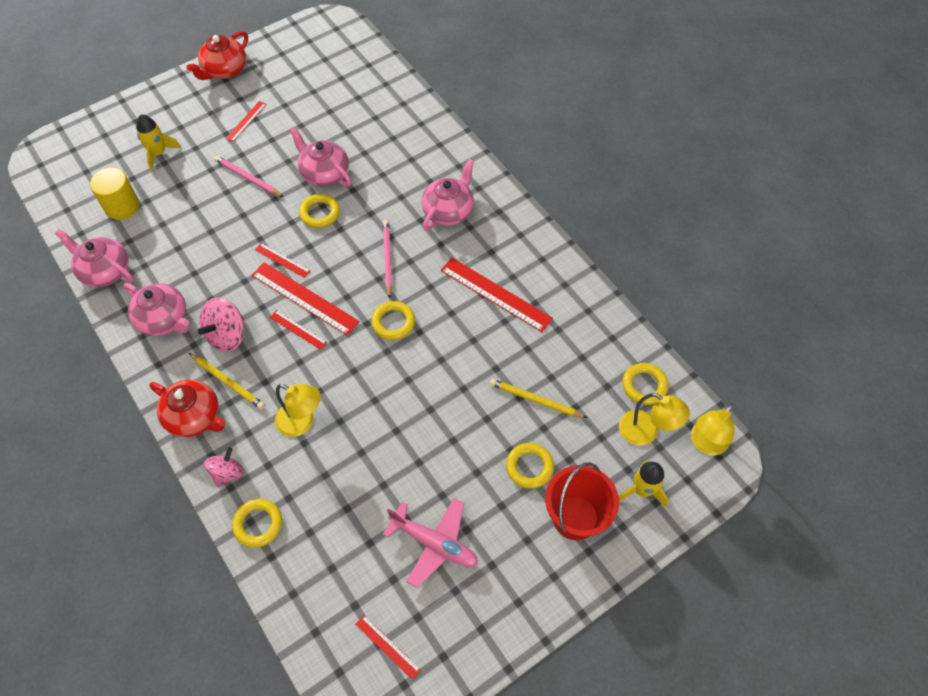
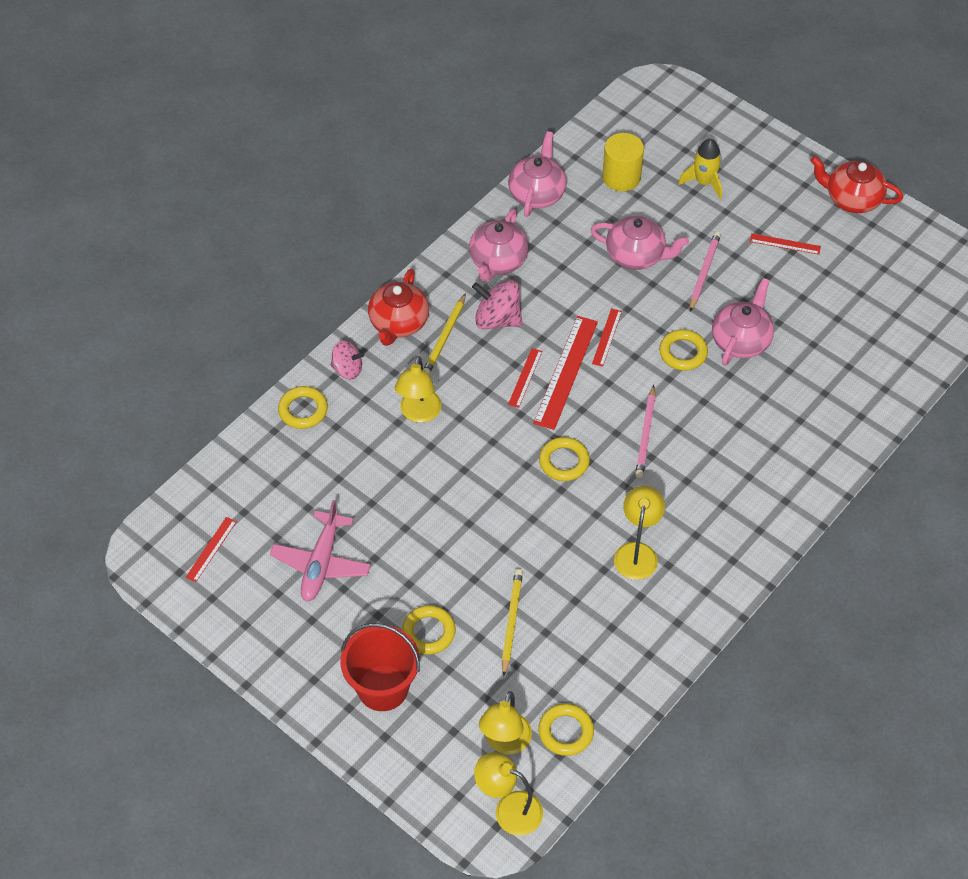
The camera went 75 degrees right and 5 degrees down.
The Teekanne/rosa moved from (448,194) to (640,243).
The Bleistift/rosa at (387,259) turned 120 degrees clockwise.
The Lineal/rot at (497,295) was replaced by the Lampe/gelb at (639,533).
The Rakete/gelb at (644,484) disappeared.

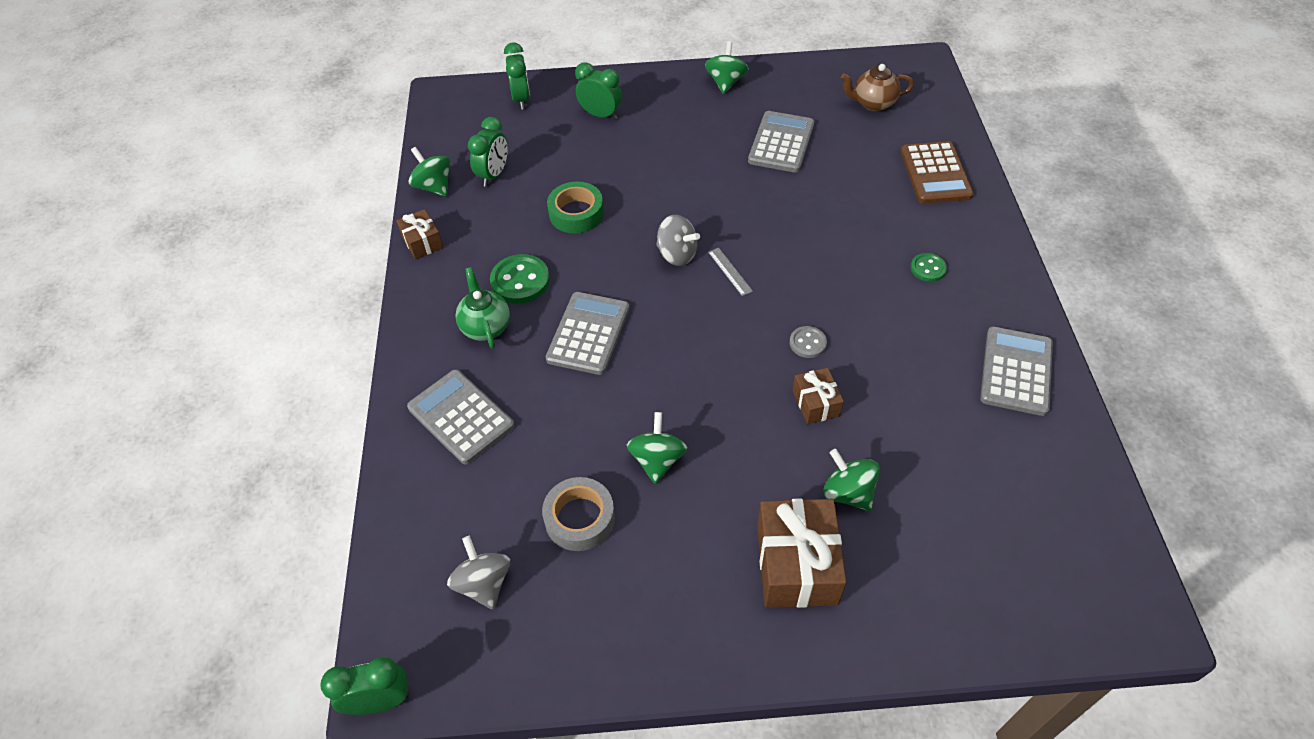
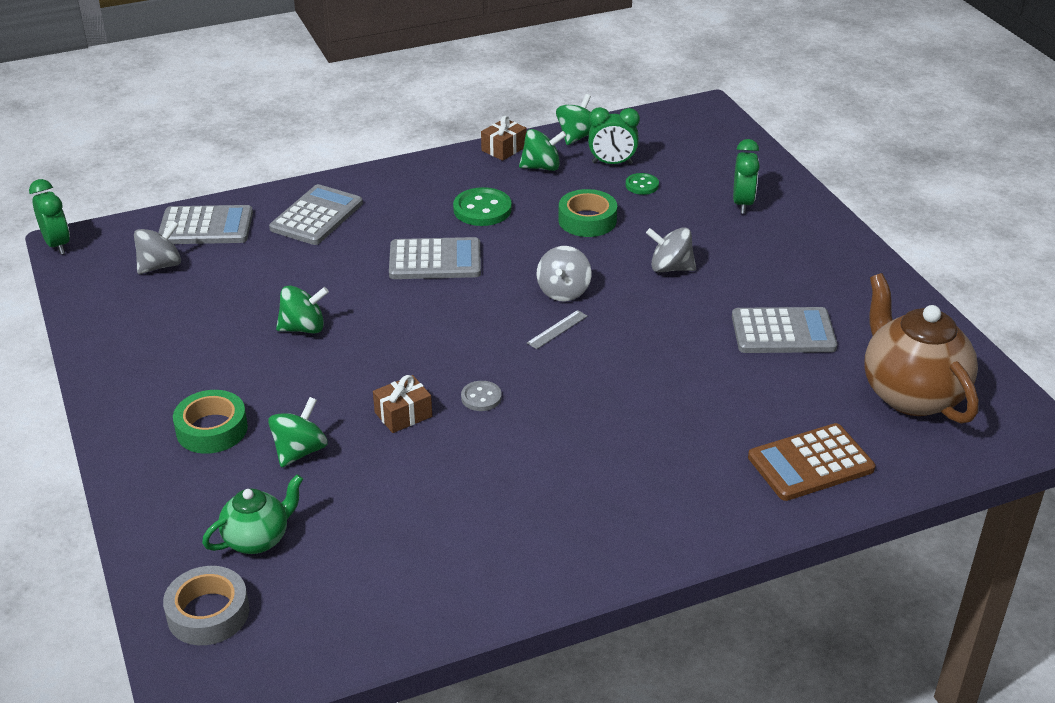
The camera went 70 degrees right and 15 degrees down.
The Kreisel/grün moved from (727,67) to (543,150).
The Wecker/grün at (517,76) disappeared.
The Teekanne/braun at (877,87) changed to 1.80 times the size.
The Knopf/grün moved from (929,267) to (642,184).
The Teekanne/grün moved from (482,307) to (252,514).
The Taschenrechner/grau moved from (1016,371) to (205,224).
The Klebeband/grau moved from (578,514) to (206,605).
The Geschenk/braun at (802,553) was replaced by the Klebeband/grün at (210,422).
The Kreisel/grau at (671,249) appeared.

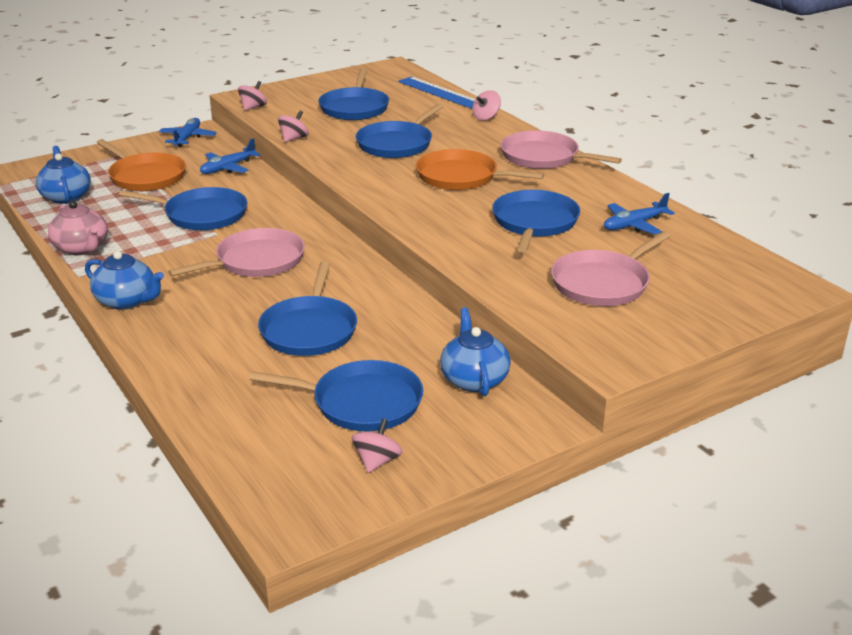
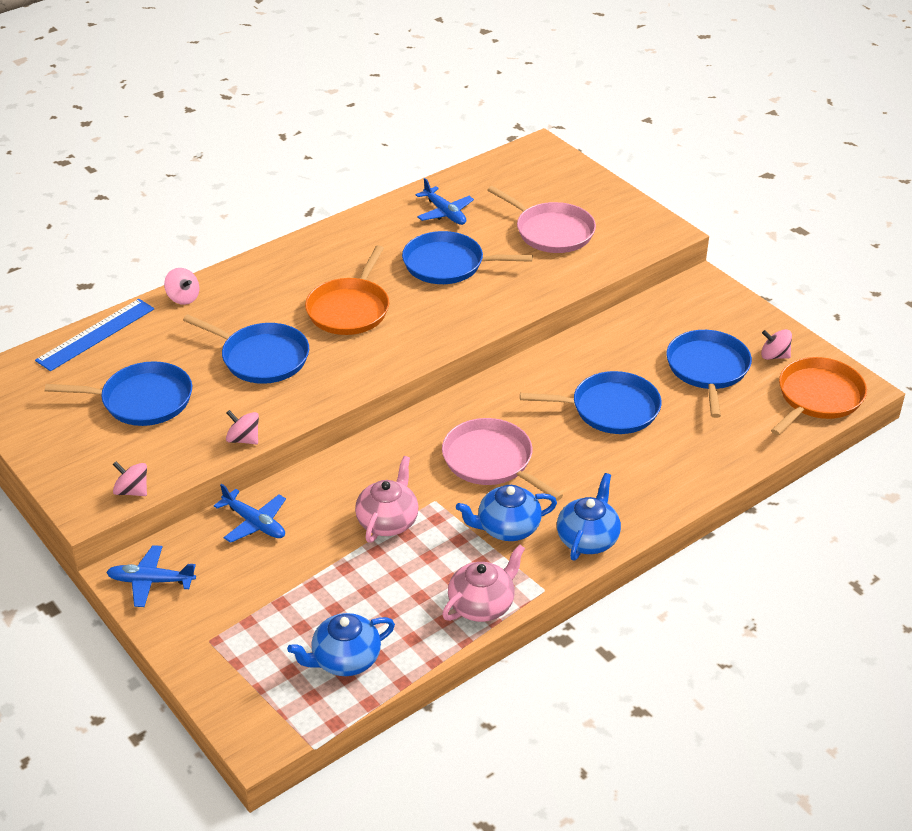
The camera went 95 degrees left and 10 degrees up.
The Pfanne/rosa at (561,149) disappeared.
The Pfanne/orange moved from (141,165) to (819,396).
The Pfanne/blau at (183,208) was replaced by the Teekanne/rosa at (387,499).
The Teekanne/blau moved from (475,351) to (506,513).

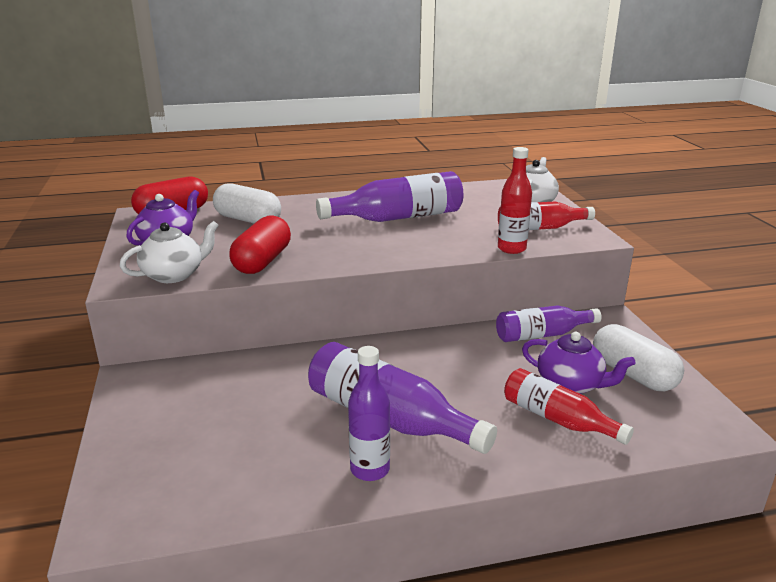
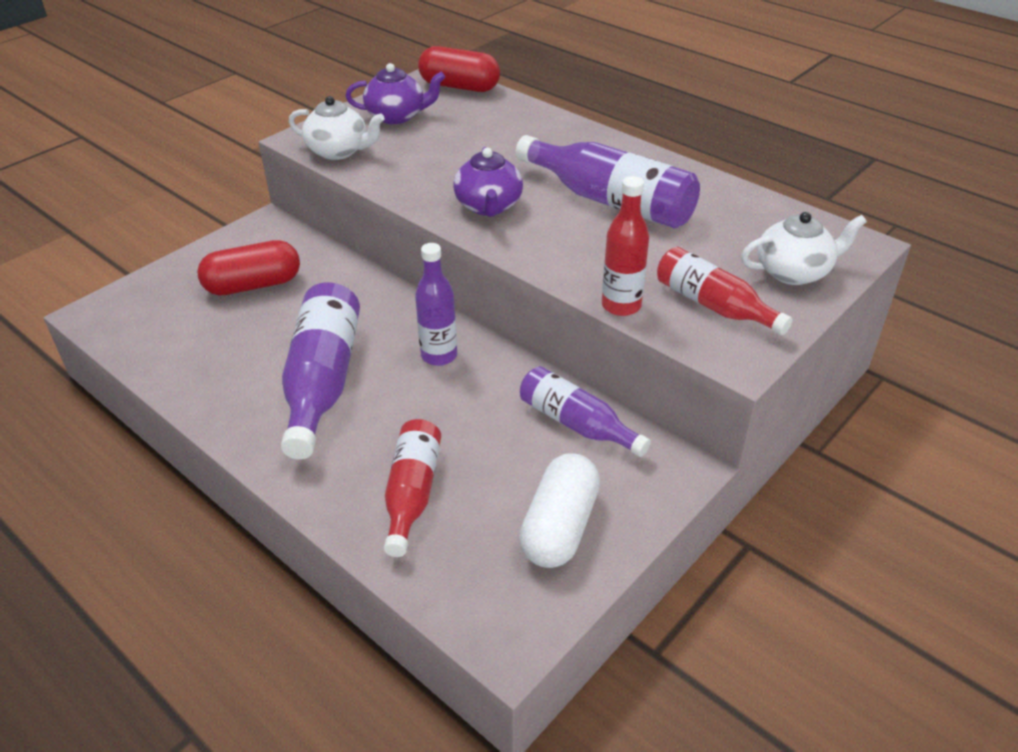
The camera went 55 degrees right and 15 degrees up.
The Kapsel/weiß at (247,203) disappeared.
The Kapsel/rot moved from (260,244) to (248,267).
The Teekanne/lila moved from (578,363) to (488,182).
The Flasche/lila moved from (369,413) to (436,304).

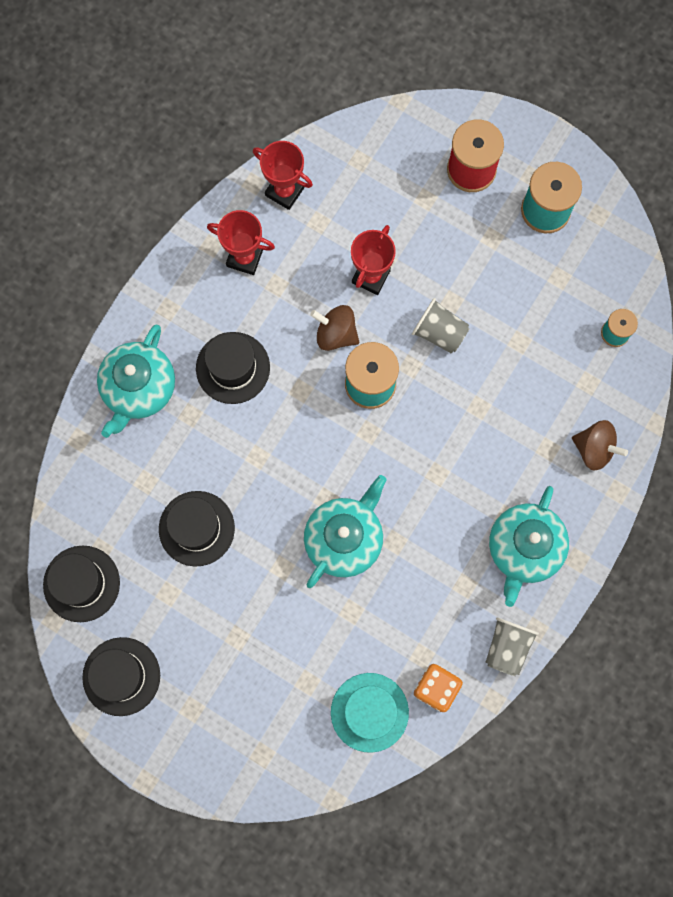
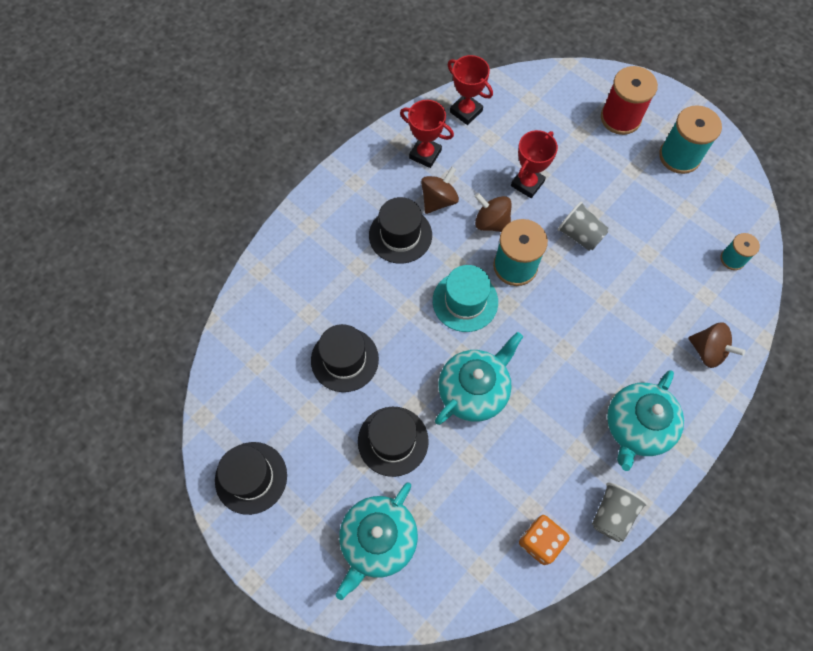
The camera went 10 degrees right and 10 degrees down.
The Teekanne/türkis moved from (136,381) to (377,541).
The Hut/schwarz moved from (81,583) to (393,442).
The Hut/türkis moved from (370,713) to (465,298).
The Kreisel/braun at (440,190) appeared.

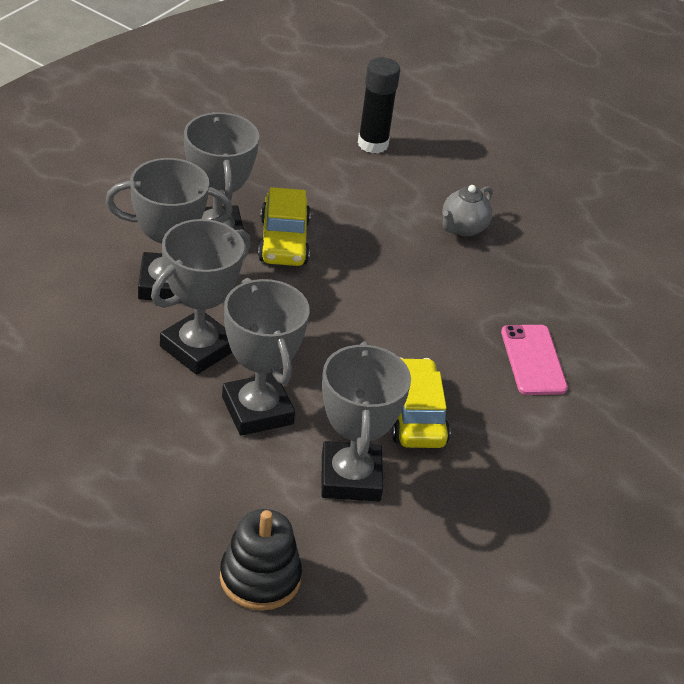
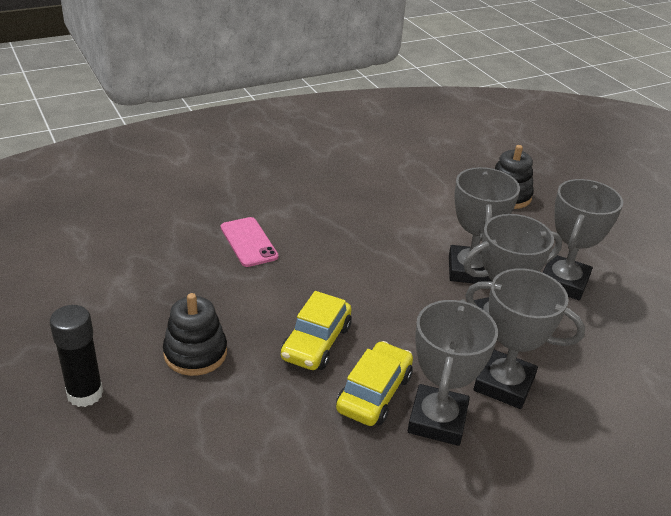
The camera went 150 degrees left and 5 degrees down.
The Klebestift/schwarz moved from (379,105) to (76,356).
The Teekanne/grau at (467,210) was replaced by the Stapelspielzeug/schwarz at (195,334).
The Handy/rosa at (534,360) turned 45 degrees counterclockwise.
The Pokal/grau moved from (366,421) to (582,239).
The Auto/gelb moved from (421,402) to (316,330).

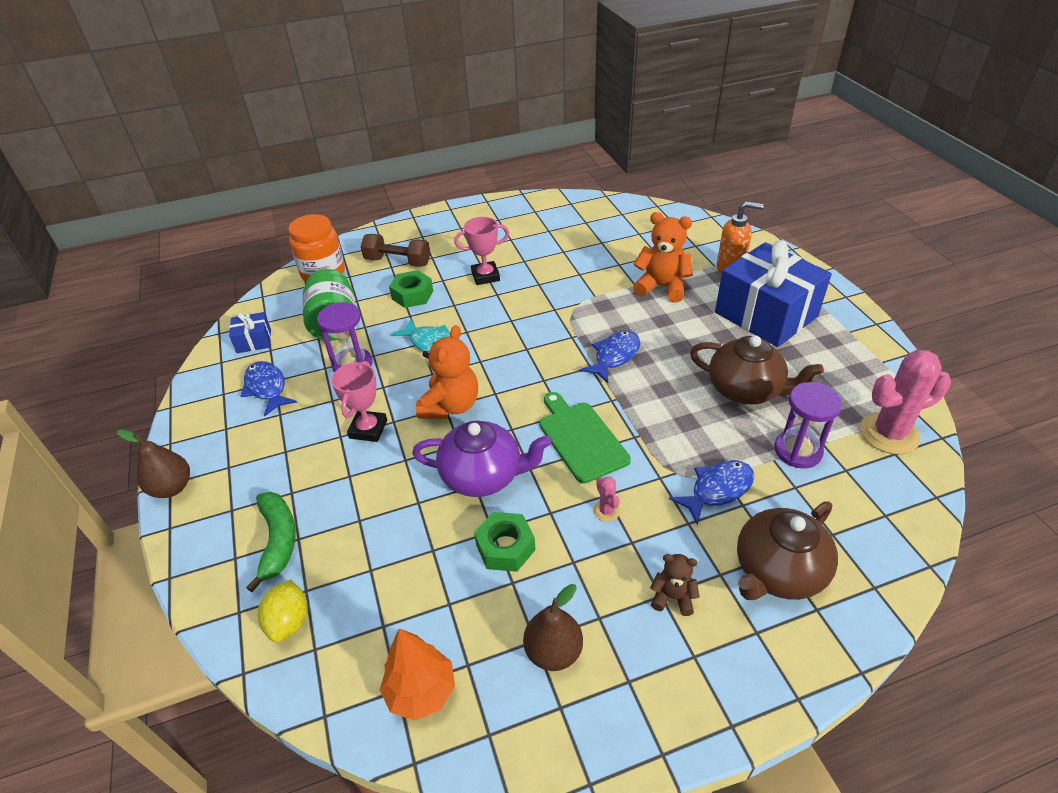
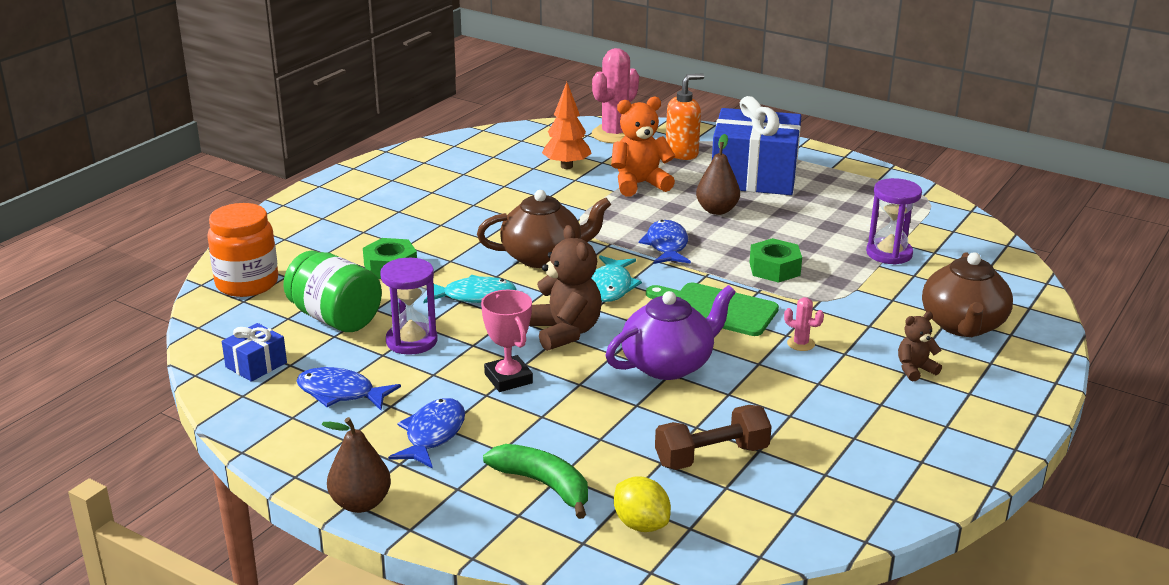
The camera went 40 degrees left and 15 degrees down.
The Pokal/rosa at (481,251) disappeared.
The Hantel/braun moved from (395,250) to (713,437).
The Teddybär/orange at (447,372) became the Teddybär/braun at (565,288).
The Teekanne/braun moved from (757,370) to (544,229).
The Kaktus/rosa moved from (905,402) to (615,95).
The Fisch/blau moved from (711,492) to (426,433).
The Sechskantmutter/grün moved from (504,542) to (775,260).
The Birne/braun moved from (553,627) to (718,174).
The Baum/orange moved from (417,674) to (567,125).
The Fisch/türkis at (616,278) appeared.

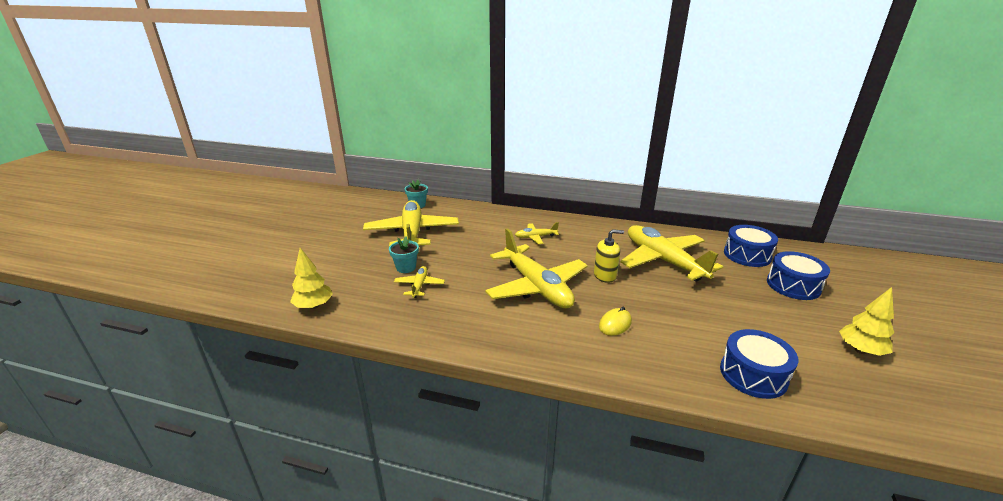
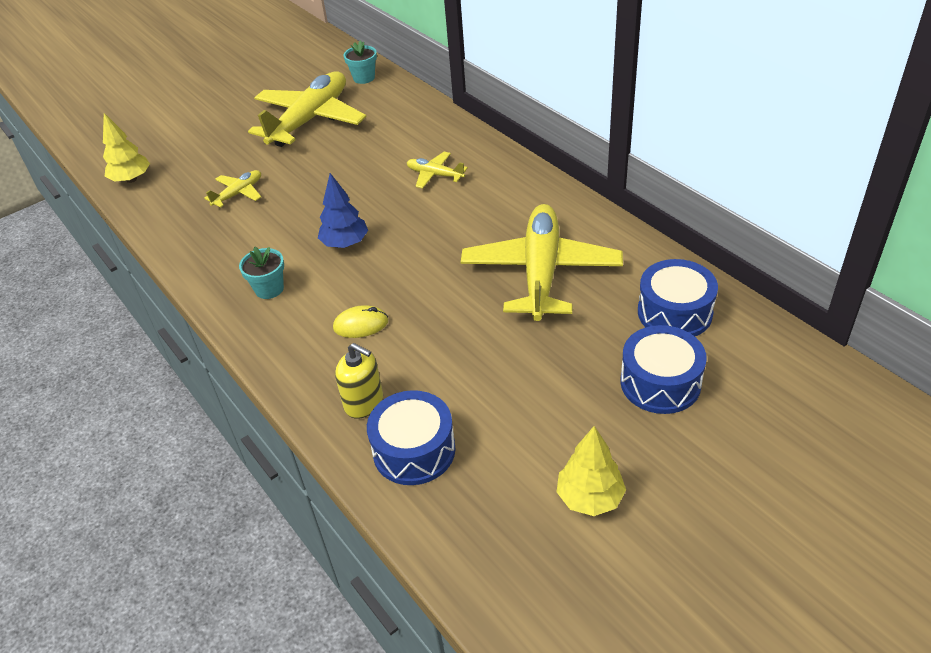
The camera went 40 degrees right and 15 degrees up.
The Flugzeug/gelb at (536,268) was replaced by the Baum/blau at (343,210).
The Seifenspender/gelb moved from (609,256) to (359,381).
The Blumentopf/türkis moved from (404,255) to (261,273).

